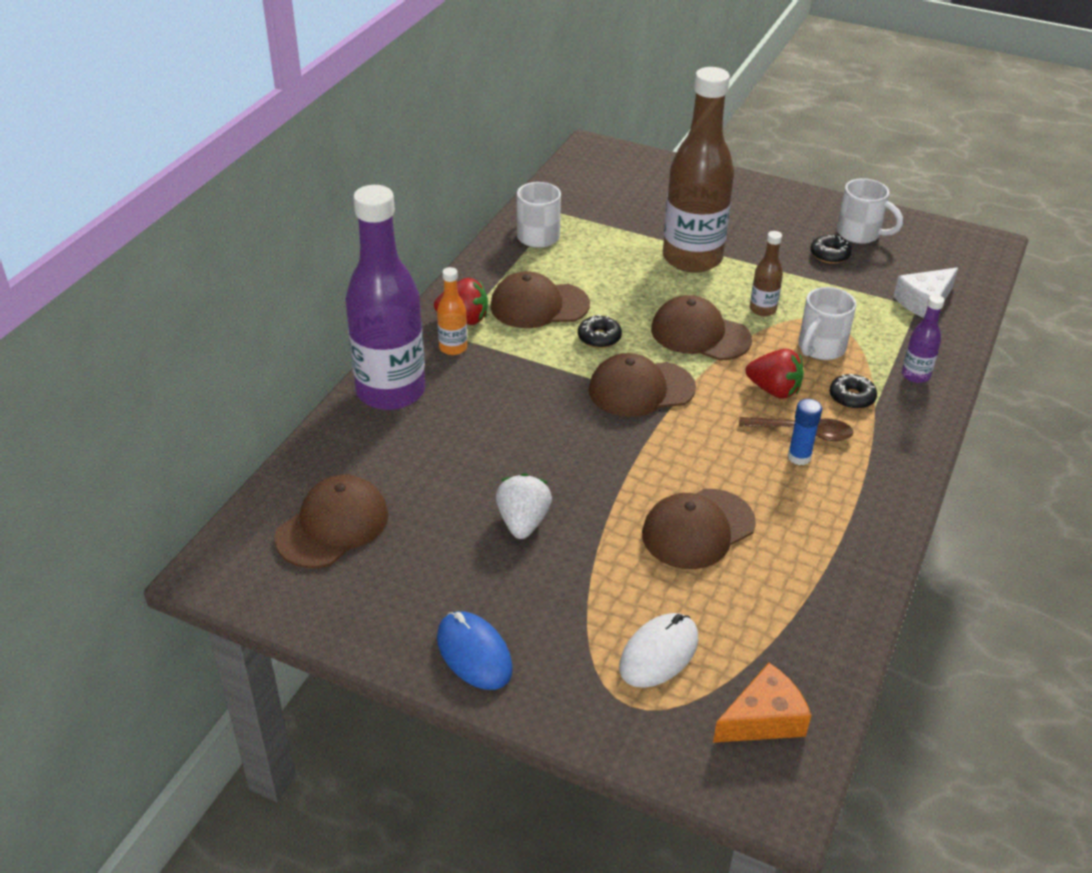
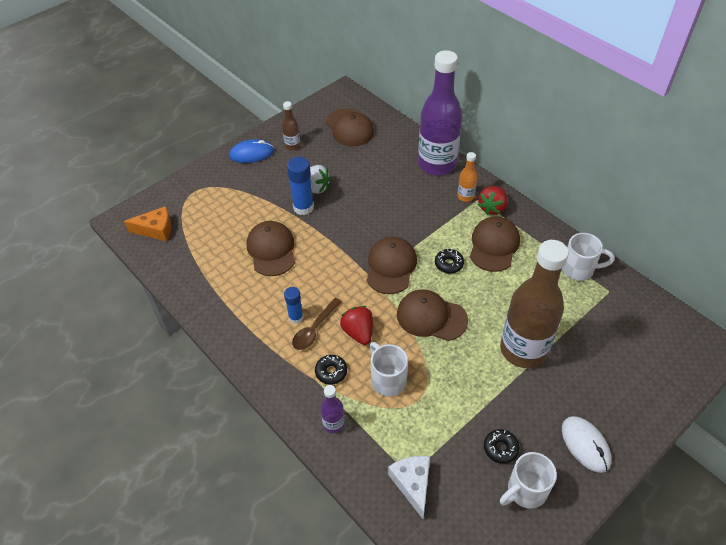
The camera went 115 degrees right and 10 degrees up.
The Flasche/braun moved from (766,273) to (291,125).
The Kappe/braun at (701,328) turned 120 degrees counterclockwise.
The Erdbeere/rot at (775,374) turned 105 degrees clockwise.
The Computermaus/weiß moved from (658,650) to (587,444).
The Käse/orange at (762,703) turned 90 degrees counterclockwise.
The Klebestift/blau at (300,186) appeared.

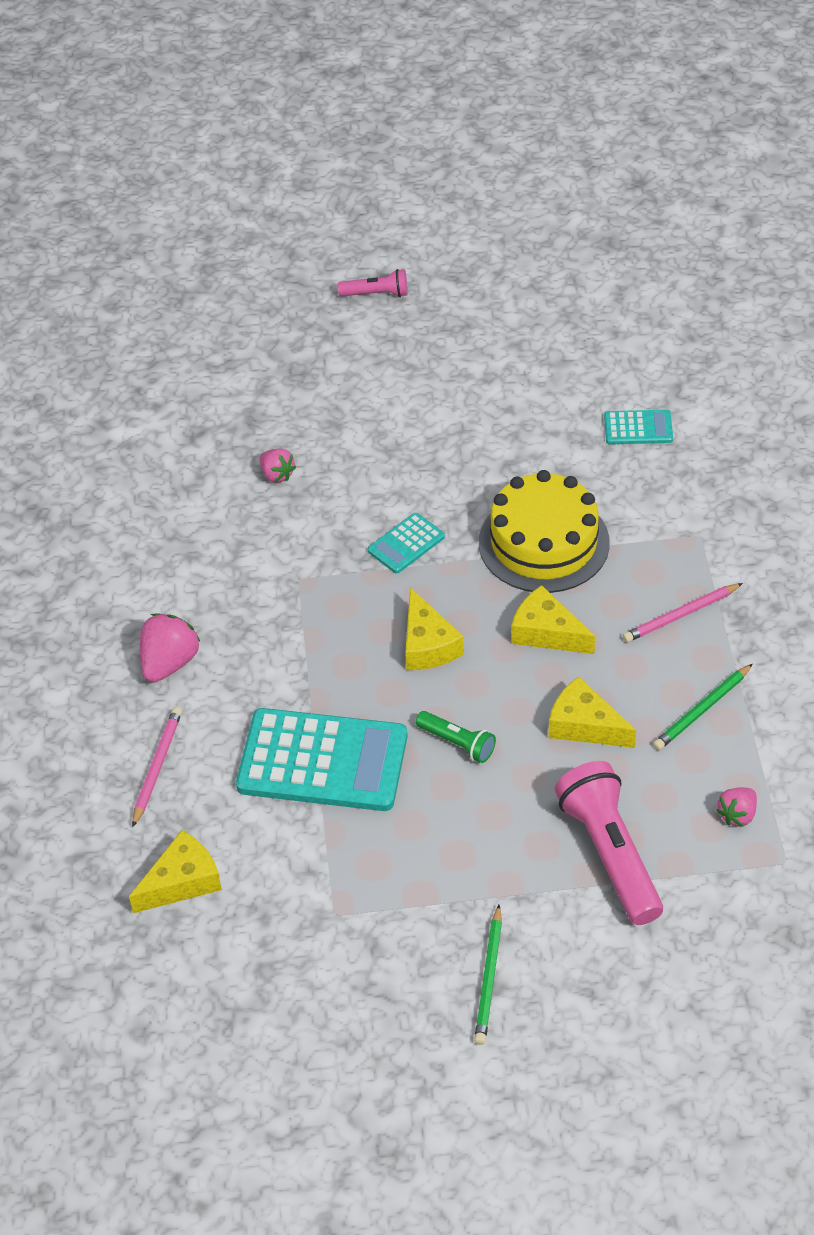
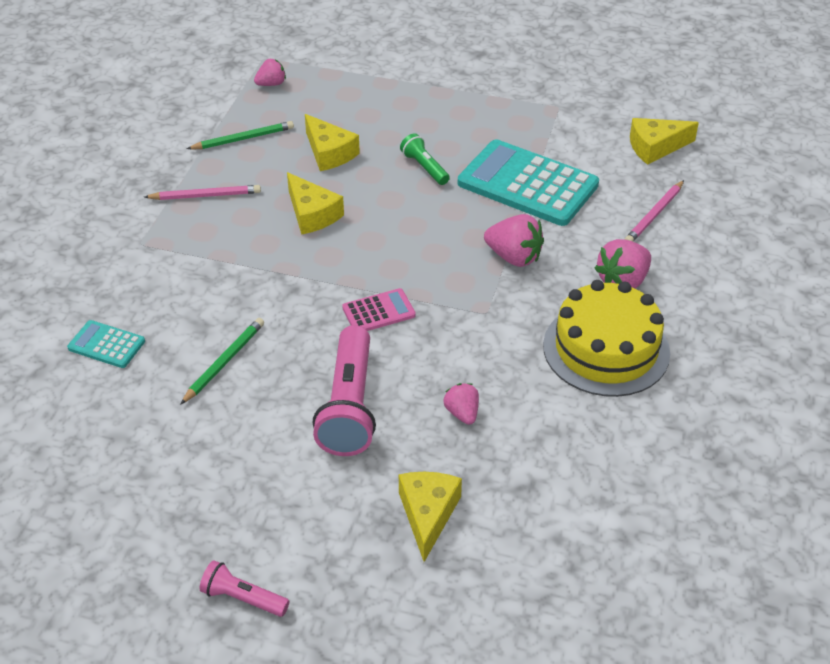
The camera went 160 degrees left and 5 degrees down.
The Kuchen/gelb moved from (544,531) to (606,338).
The Taschenrechner/türkis at (406,543) became the Taschenrechner/rosa at (379,309).
The Käse/gelb moved from (434,628) to (430,517).
The Taschenlampe/rosa moved from (609,843) to (344,390).
The Bleistift/grün moved from (488,975) to (222,361).
The Erdbeere/rosa at (514,240) appeared.

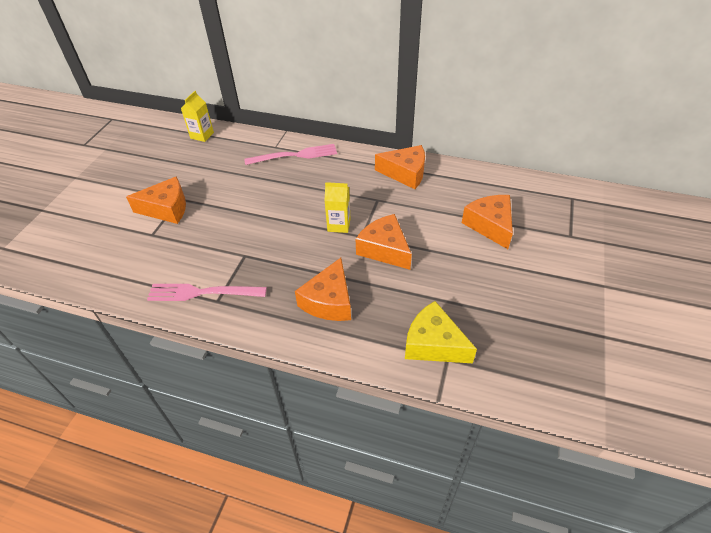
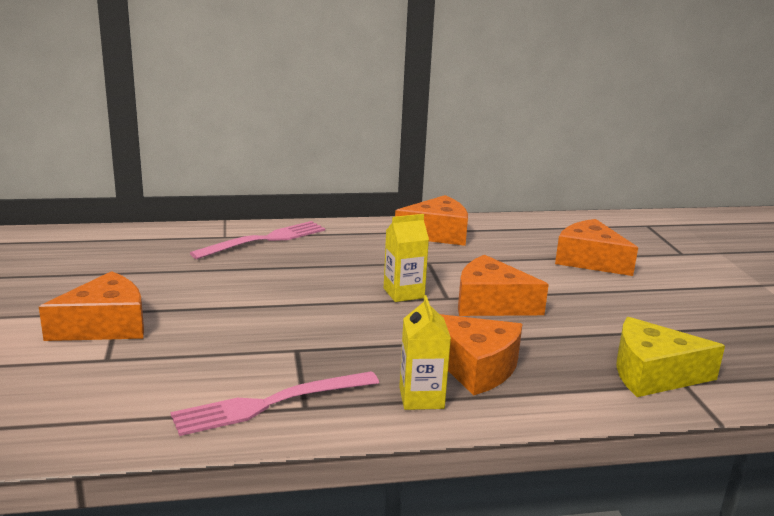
The camera went 30 degrees left and 25 degrees down.
The Getränkekarton/gelb moved from (197,116) to (425,352).
The Käse/orange at (323,289) turned 45 degrees counterclockwise.

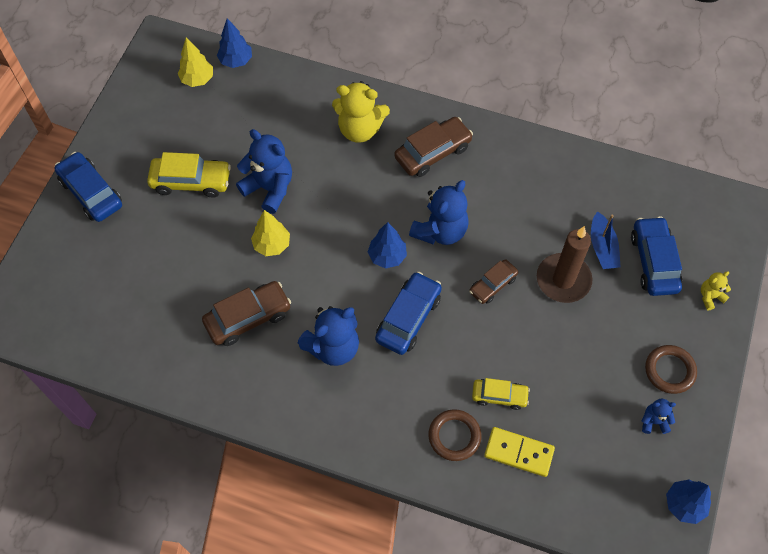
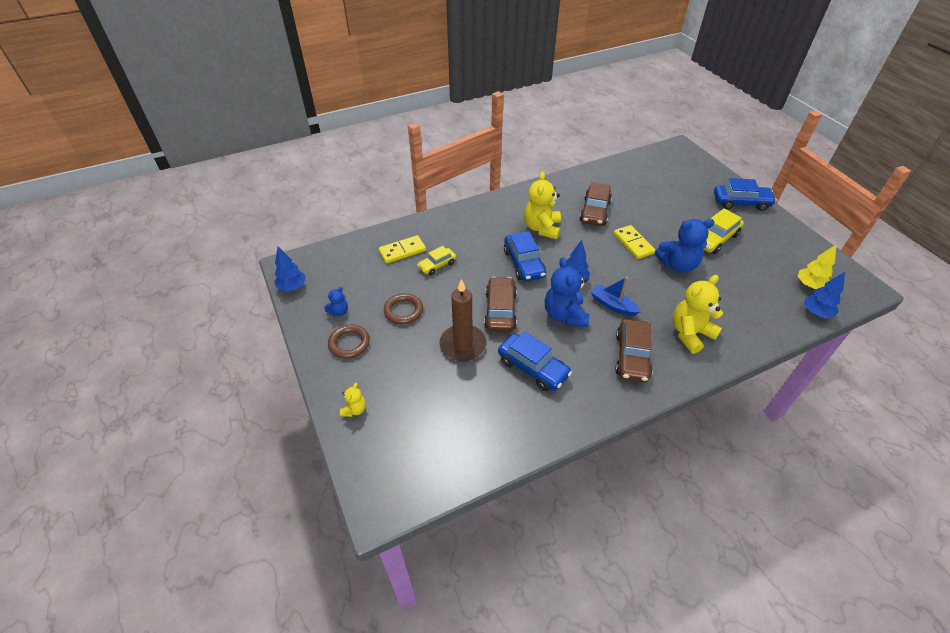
The camera went 135 degrees right and 15 degrees down.
The Baum/gelb at (270,233) was replaced by the Dominostein/gelb at (635,242).
The Boot/blau moved from (606,240) to (615,296).
The Auto/blau moved from (656,256) to (535,361).
The Auto/braun at (493,281) changed to 1.60 times the size.
The Teddybär/blau at (328,336) became the Teddybär/gelb at (542,205).
The Ring/braun moved from (454,435) to (403,308).

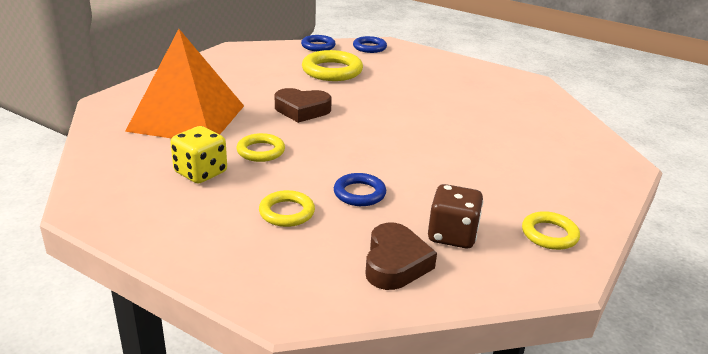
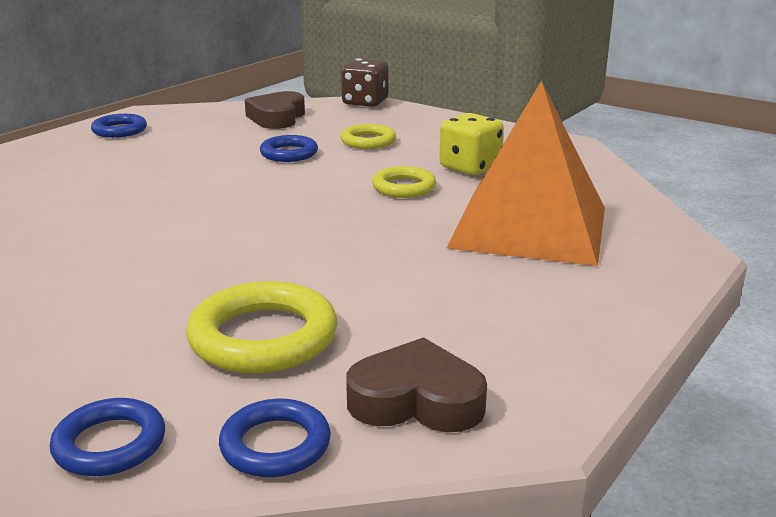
The camera went 175 degrees left and 5 degrees down.
The Herz/braun moved from (303,105) to (416,384).
The Spielwürfel/braun moved from (455,216) to (364,82).
The Ring/gelb at (551,230) became the Ring/blau at (119,126).

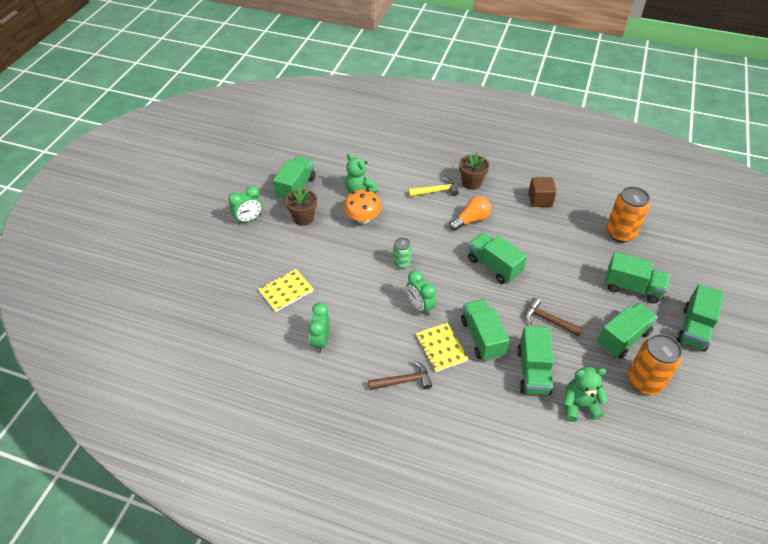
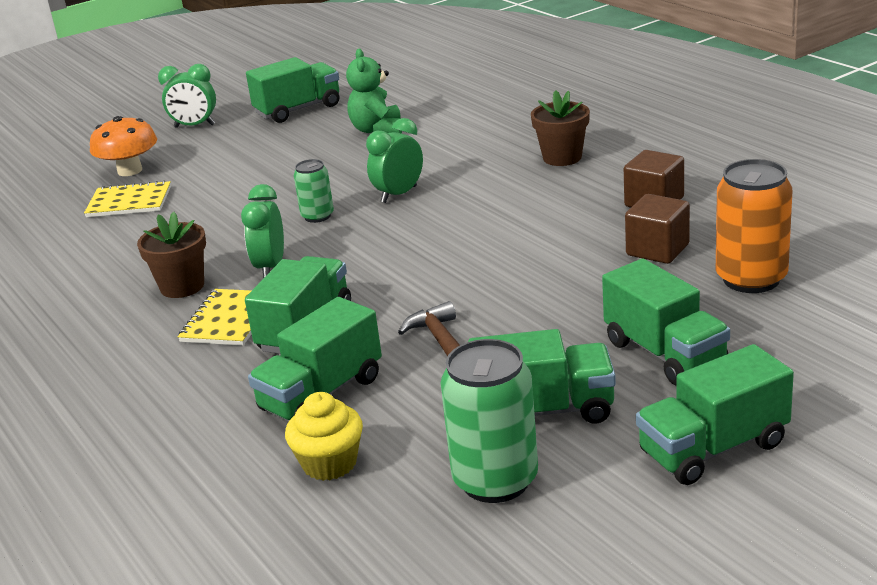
The camera went 40 degrees right and 20 degrees down.
The Hammer/gelb at (433,187) disappeared.
The Blumentopf/braun moved from (301,207) to (171,255).
The Pilz/orange moved from (363,207) to (123,146).
The Glühbirne/orange at (470,213) disappeared.
The Lastwagen/grün at (497,258) disappeared.
The Wecker/grün moved from (319,327) to (394,160).
The Dose/orange at (654,364) became the Dose/grün at (489,421).
The Hammer/braun at (400,375) disappeared.
The Teddybär/grün at (585,394) was replaced by the Muffin/gelb at (324,436).
The Kubus/braun at (657,229) appeared.

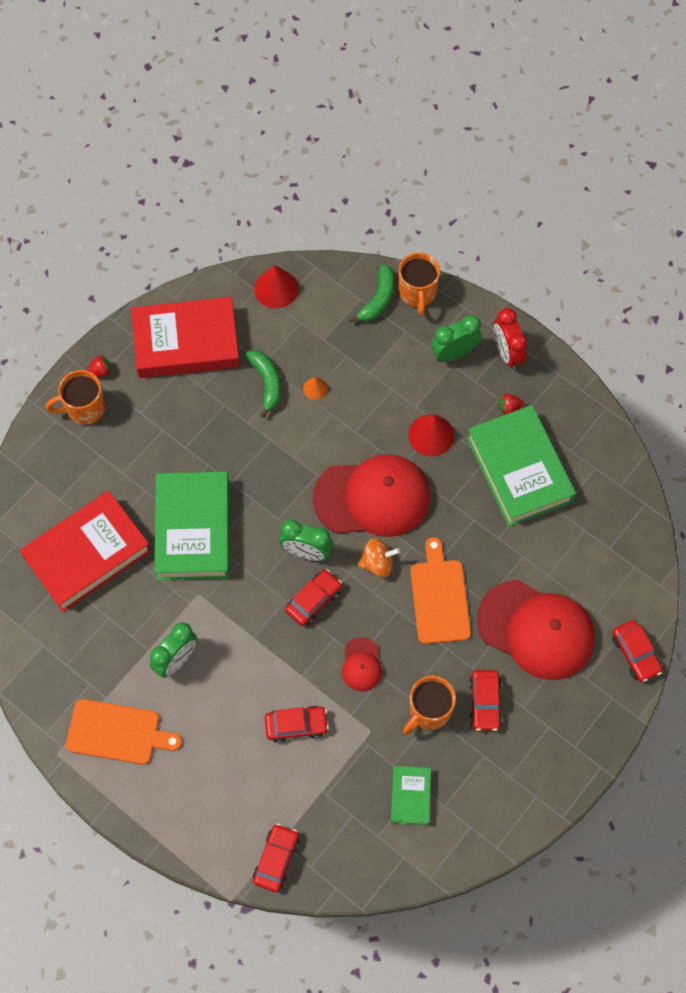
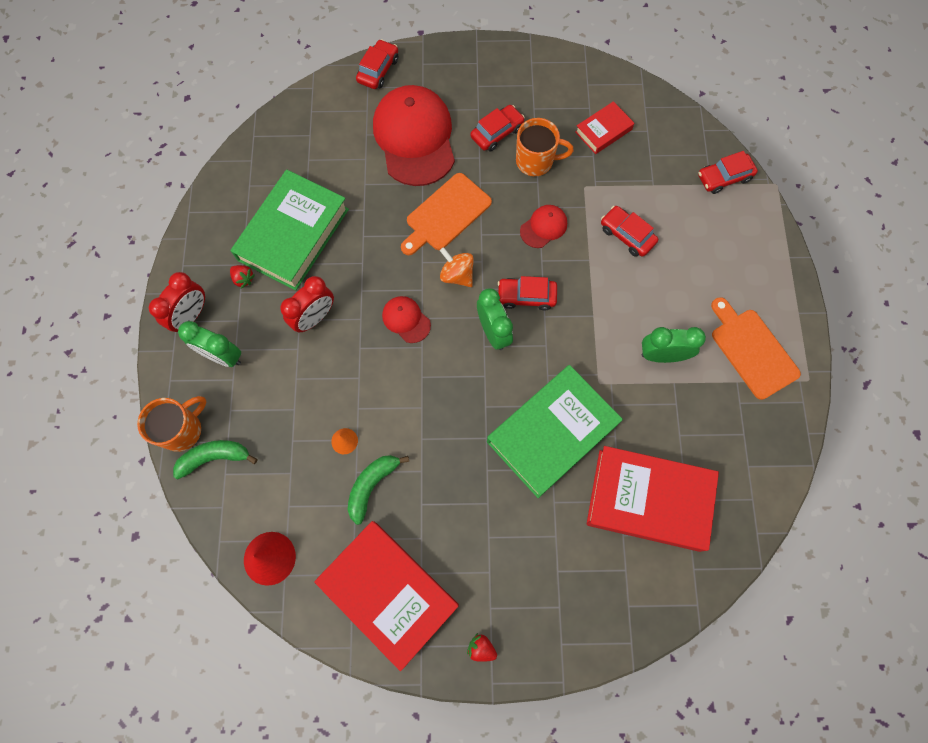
The camera went 130 degrees left and 5 degrees up.
The Tasse/orange at (75,397) disappeared.
The Kegel/rot at (431,435) was replaced by the Wecker/rot at (307,304).
The Kappe/rot at (371,496) changed to 0.45 times the size.
The Buch/grün at (411,796) became the Buch/rot at (604,127).

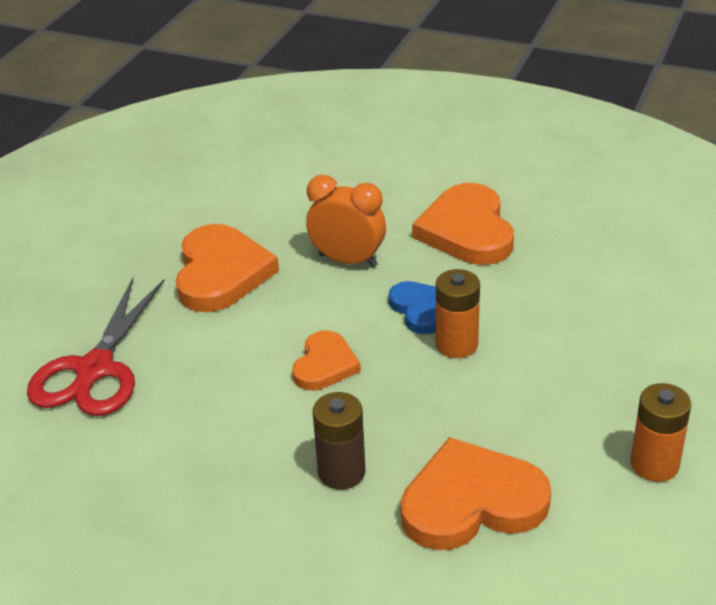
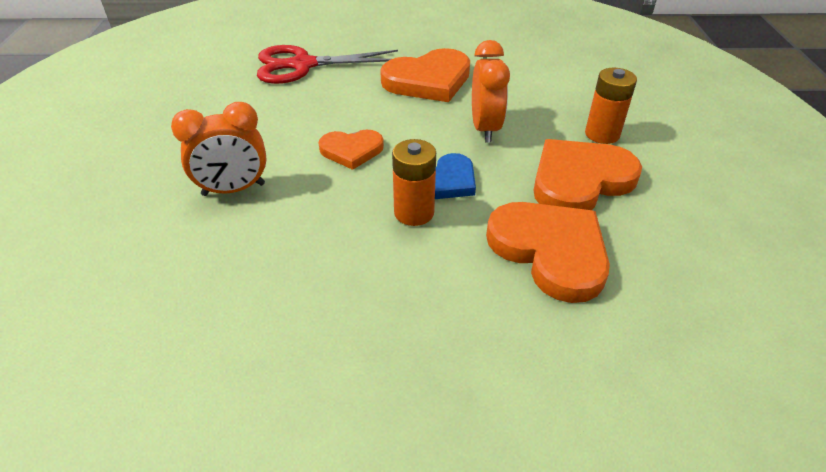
The camera went 65 degrees right and 5 degrees up.
The Batterie/orange moved from (661,432) to (611,106).
The Batterie/braun at (339,441) was replaced by the Wecker/orange at (219,149).
The Herz/orange moved from (476,493) to (548,252).

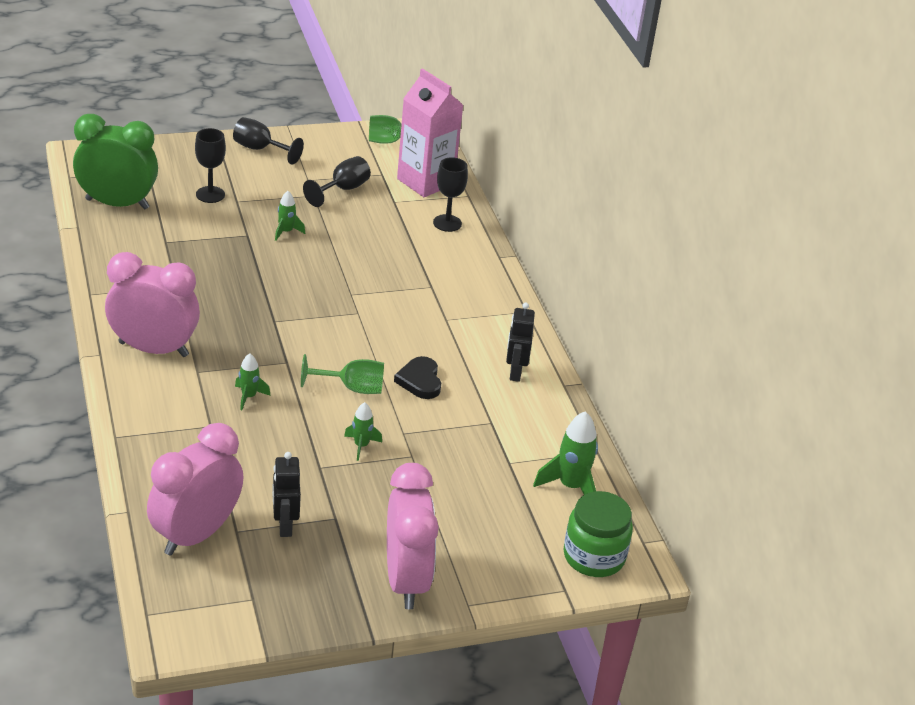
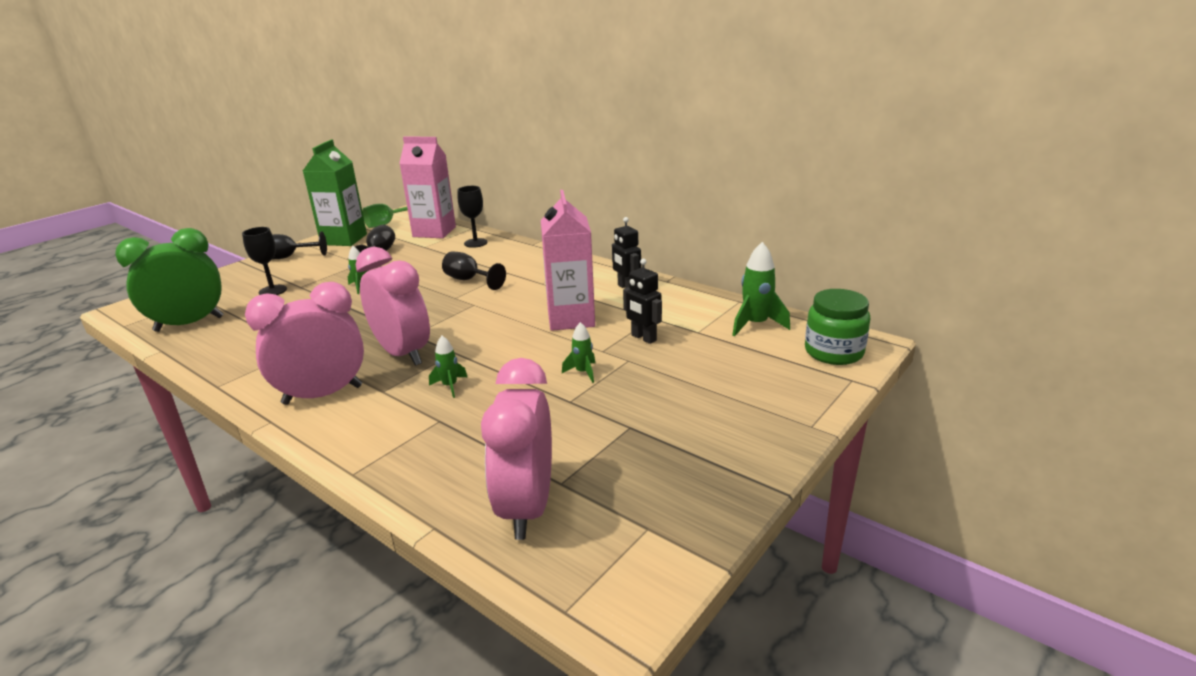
The camera went 30 degrees left and 10 degrees down.
The Kelch/grün at (342,374) disappeared.
The Herz/schwarz at (417,377) was replaced by the Getränkekarton/rosa at (568,260).
The Roboter/schwarz moved from (286,494) to (642,301).
The Wecker/rosa moved from (413,536) to (393,306).
The Getränkekarton/grün at (335,192) appeared.
The Kelch/schwarz at (474,270) appeared.

